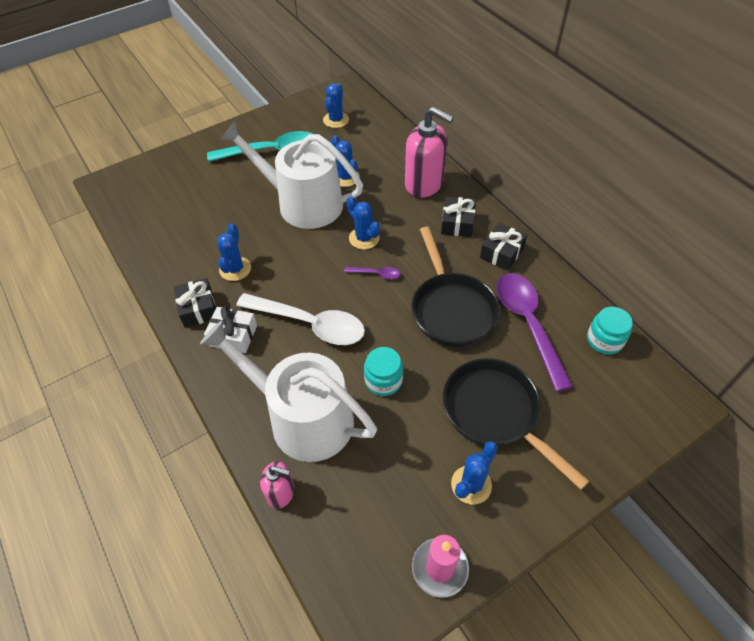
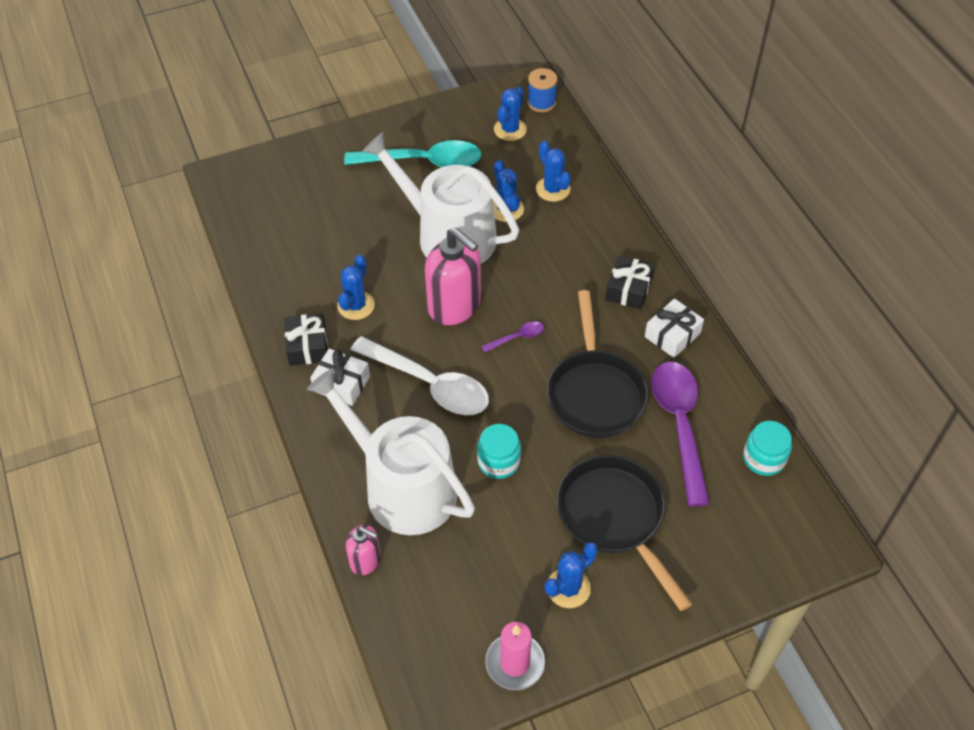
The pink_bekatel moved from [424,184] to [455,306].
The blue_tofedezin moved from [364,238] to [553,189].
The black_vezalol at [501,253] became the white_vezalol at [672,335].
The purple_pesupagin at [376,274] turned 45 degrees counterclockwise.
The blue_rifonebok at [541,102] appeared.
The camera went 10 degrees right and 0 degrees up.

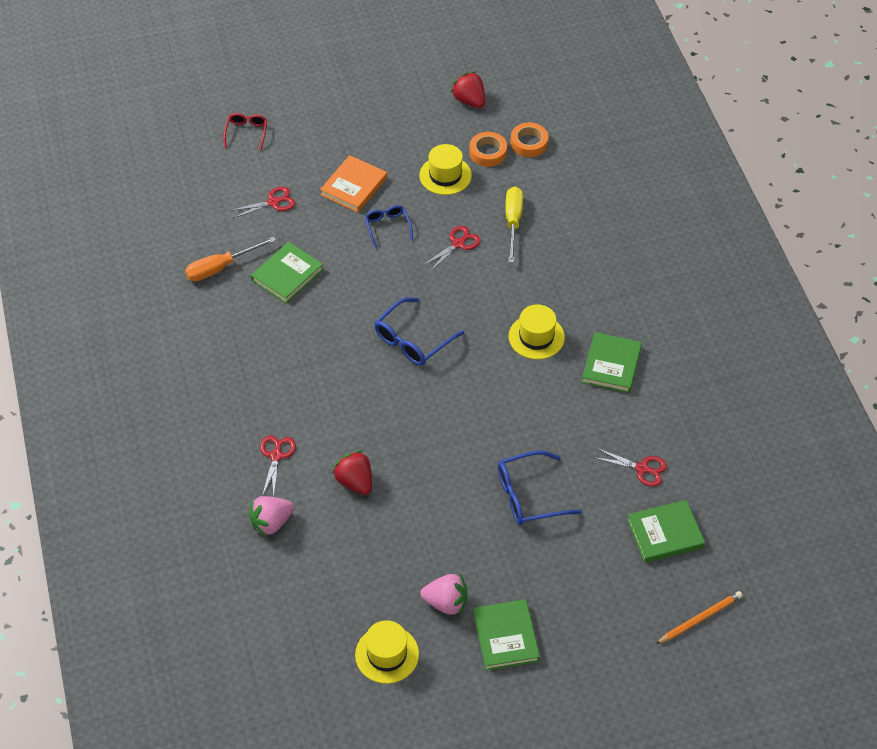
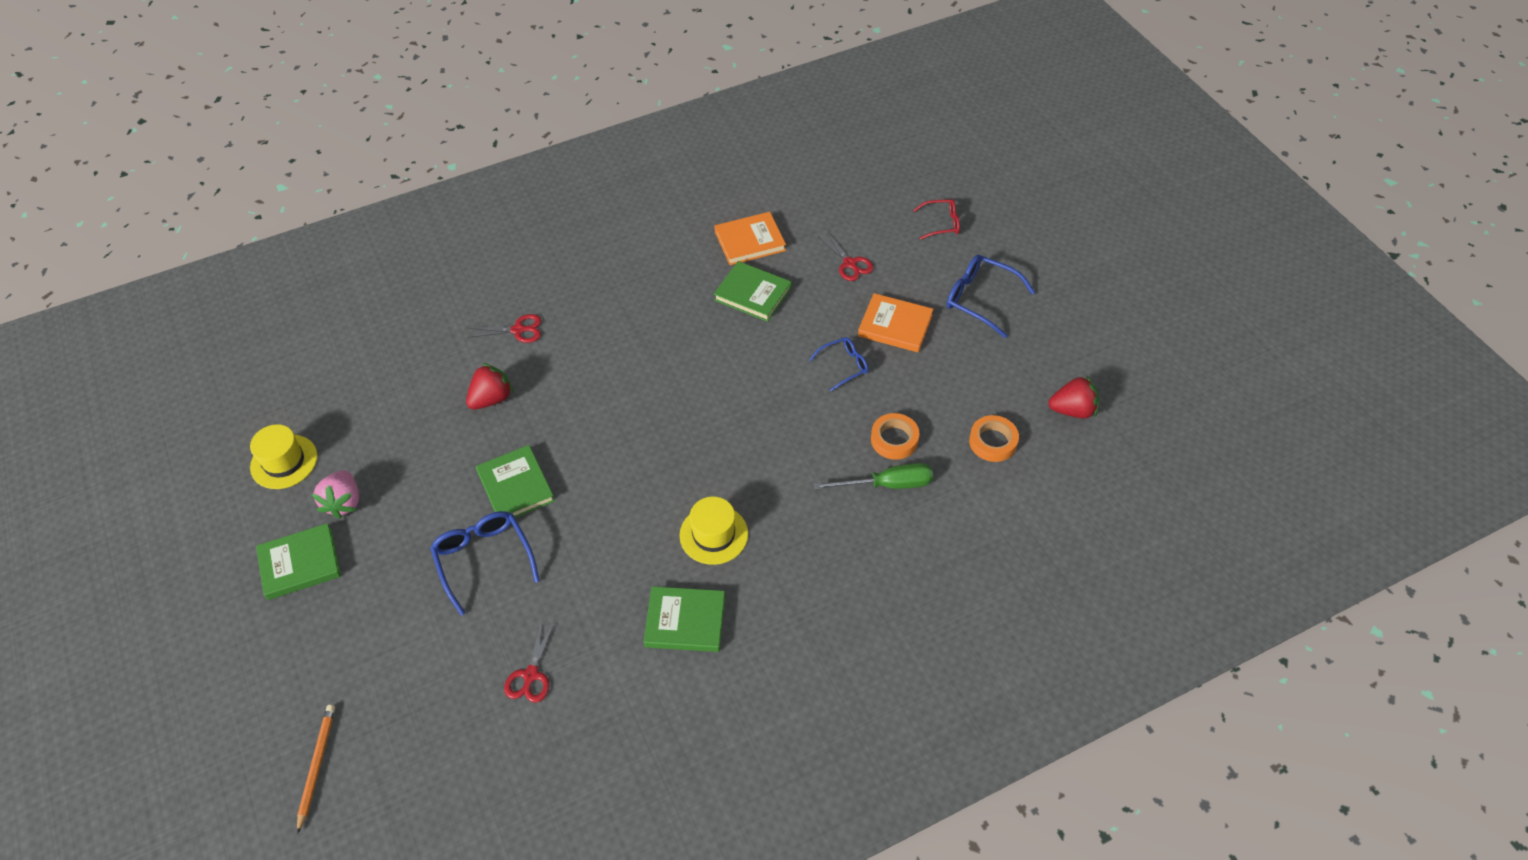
The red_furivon at [469,101] turned 45 degrees clockwise.
The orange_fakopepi moved from [529,143] to [894,440].
The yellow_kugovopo at [445,175] disappeared.
The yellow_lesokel at [513,222] became the green_lesokel at [887,485].
The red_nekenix at [458,244] disappeared.
The orange_lesokel at [221,267] was replaced by the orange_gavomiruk at [750,241].
The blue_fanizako moved from [412,340] to [980,299].
The pink_furivon at [271,522] disappeared.
The green_gavomiruk moved from [665,533] to [515,486].
The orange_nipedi at [700,618] turned 135 degrees counterclockwise.
The camera went 80 degrees right and 0 degrees up.

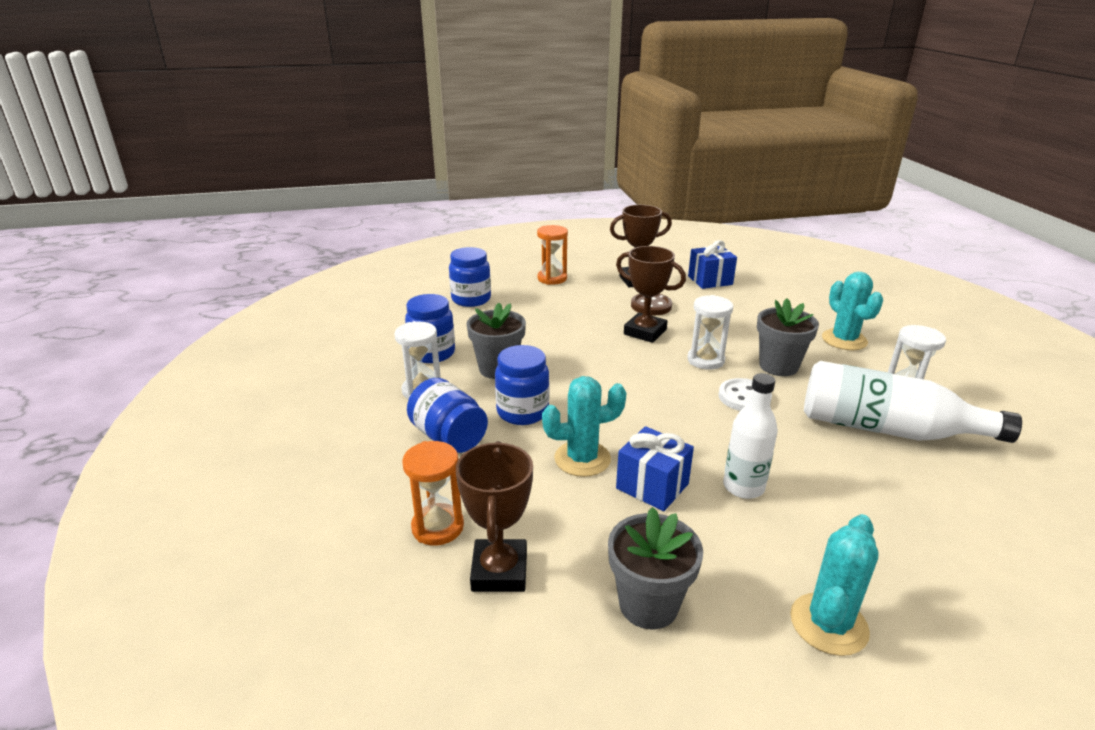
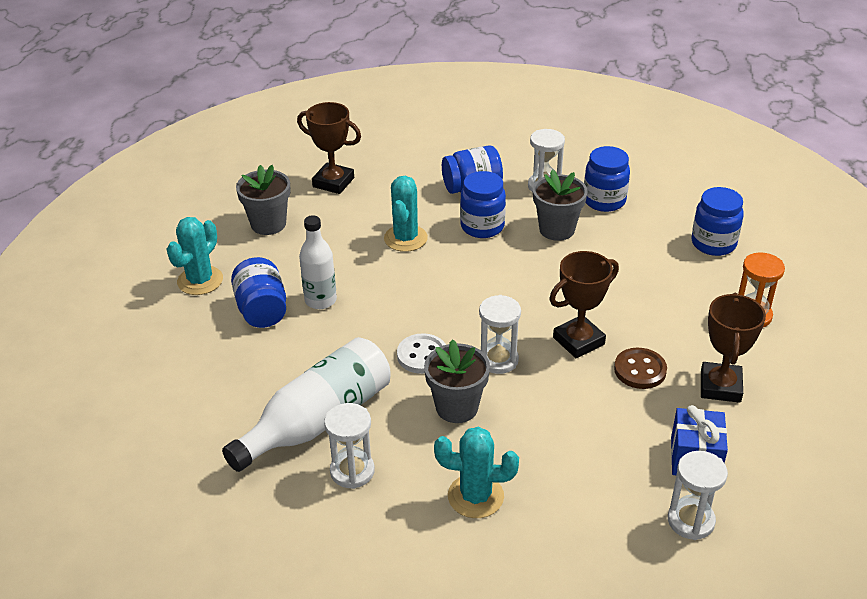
The blue_vezalol at [652,486] disappeared.
The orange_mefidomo at [437,527] disappeared.
The turquoise_tofedezin at [828,624] turned 60 degrees clockwise.
The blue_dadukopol at [262,310] appeared.
The white_mefidomo at [691,521] appeared.
The camera went 115 degrees right and 10 degrees up.

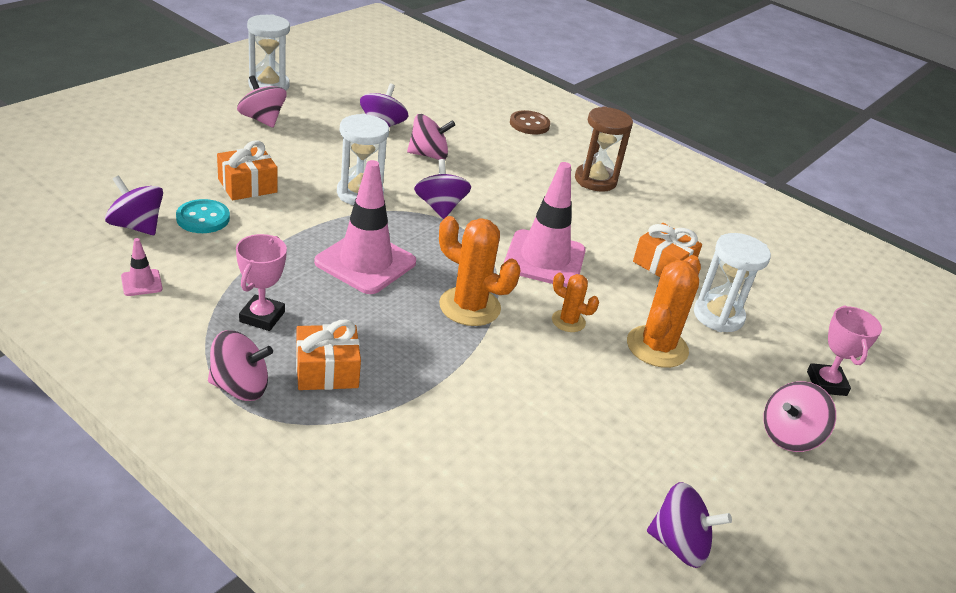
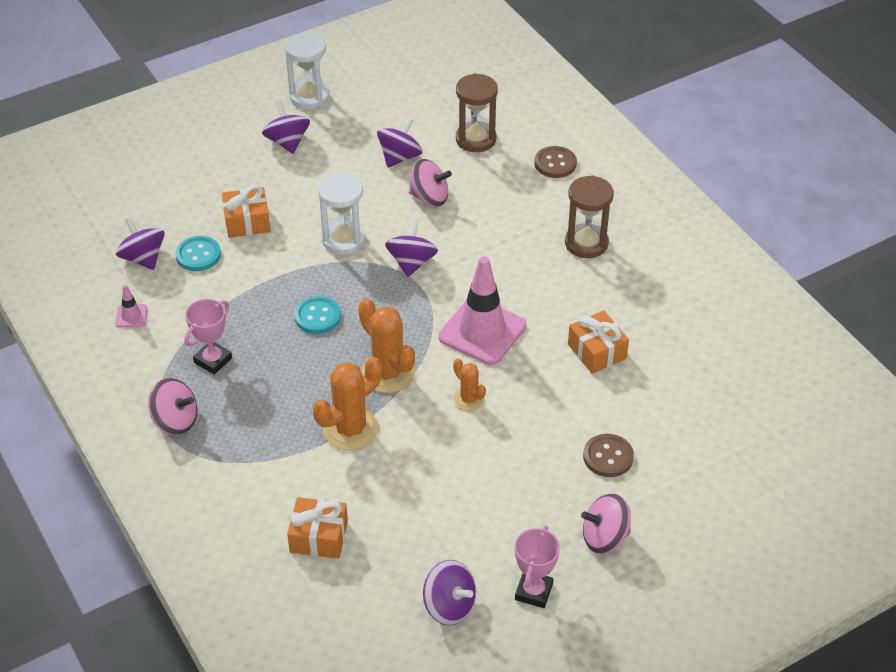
The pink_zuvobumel at [262,119] became the purple_zuvobumel at [287,142].
The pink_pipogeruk at [365,262] was replaced by the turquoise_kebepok at [317,316].
The white_mefidomo at [718,316] disappeared.
The orange_tofedezin moved from [657,347] to [350,429].
The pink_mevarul moved from [826,383] to [533,592].
The orange_vezalol moved from [327,371] to [319,537].
The brown_mefidomo at [475,139] appeared.
The brown_kebepok at [608,457] appeared.
The camera went 25 degrees right and 10 degrees up.

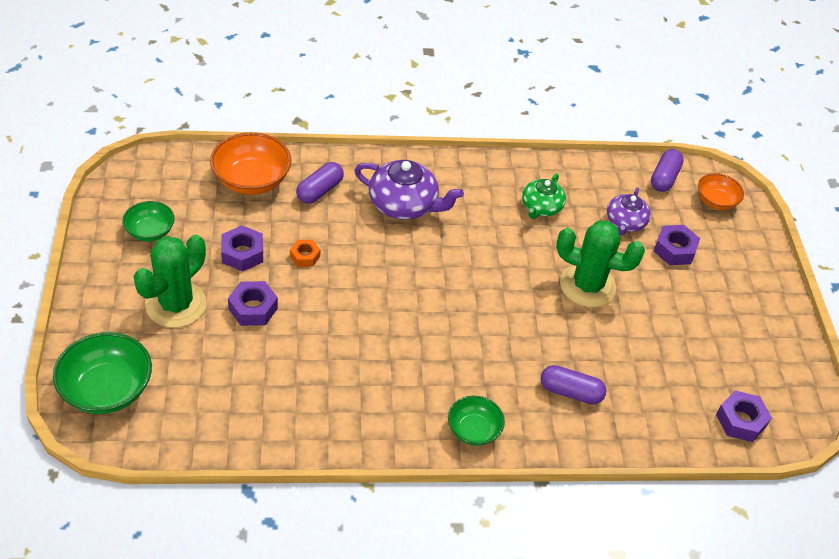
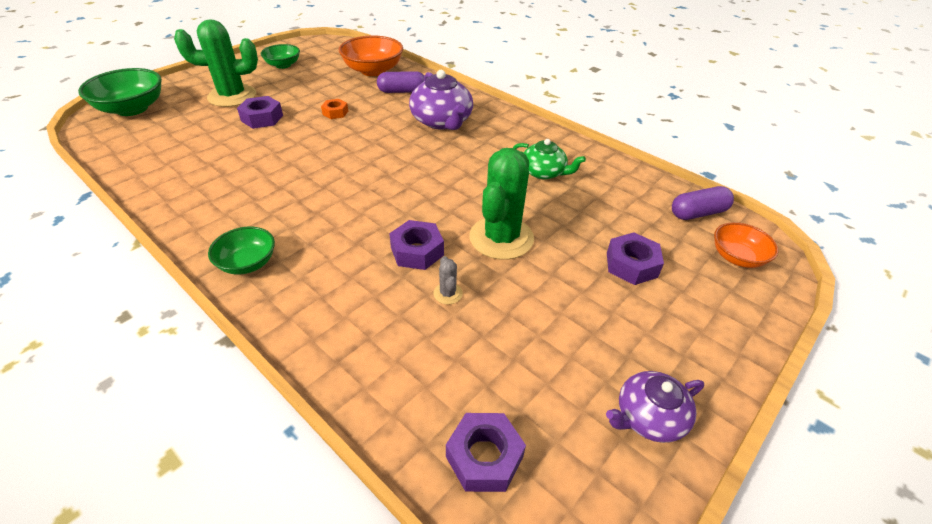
The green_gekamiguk at [541,207] turned 135 degrees counterclockwise.
The purple_gekamiguk moved from [625,222] to [648,417].
The green_tofedezin at [587,286] turned 45 degrees clockwise.
The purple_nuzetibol moved from [242,253] to [417,251].
The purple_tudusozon at [570,392] disappeared.
The grey_tofedezin at [448,293] appeared.
The camera went 50 degrees right and 5 degrees down.

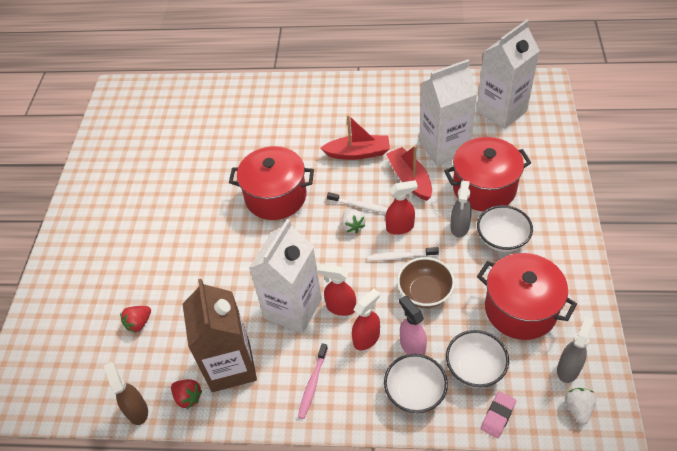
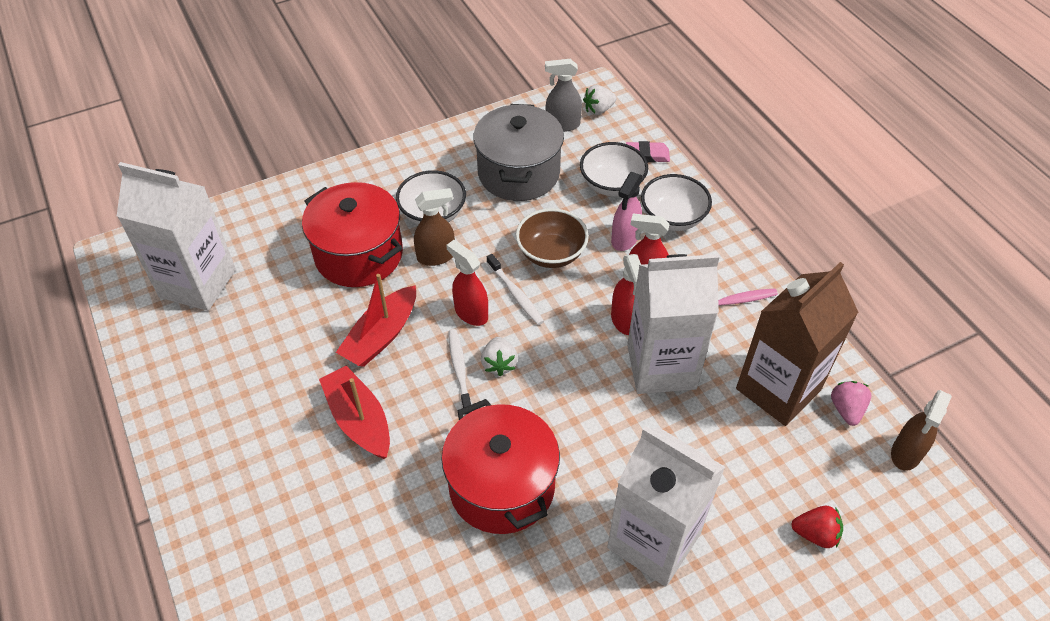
The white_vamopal moved from [444,147] to [653,541].
The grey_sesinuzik at [459,227] became the brown_sesinuzik at [436,256].
The white_furivon at [352,226] turned 135 degrees clockwise.
The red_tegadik at [520,309] became the grey_tegadik at [519,173].
The red_furivon at [188,397] became the pink_furivon at [846,409].
The camera went 125 degrees left and 0 degrees up.

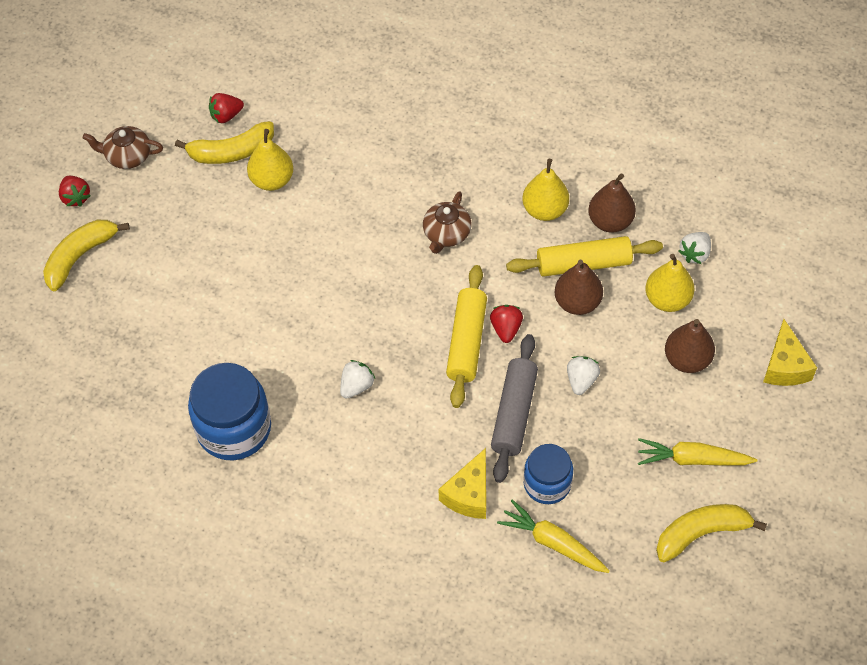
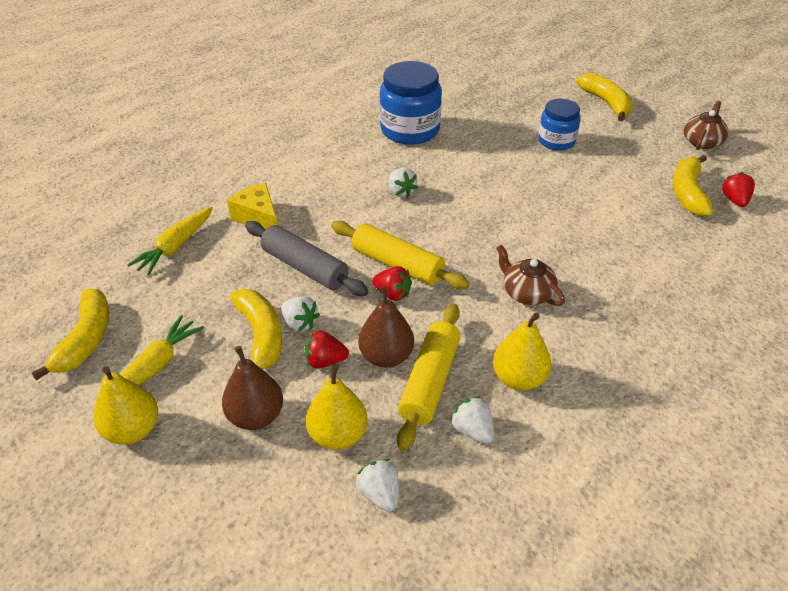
The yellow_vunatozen moved from [272,180] to [132,430].
The brown_vunatozen at [610,221] was replaced by the white_furivon at [472,430].
The red_furivon moved from [75,197] to [325,361].
The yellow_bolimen at [785,366] disappeared.
The blue_dadukopol moved from [547,484] to [556,141].
The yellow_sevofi at [552,542] turned 150 degrees clockwise.
The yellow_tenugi at [261,336] appeared.
The camera went 115 degrees right and 15 degrees down.

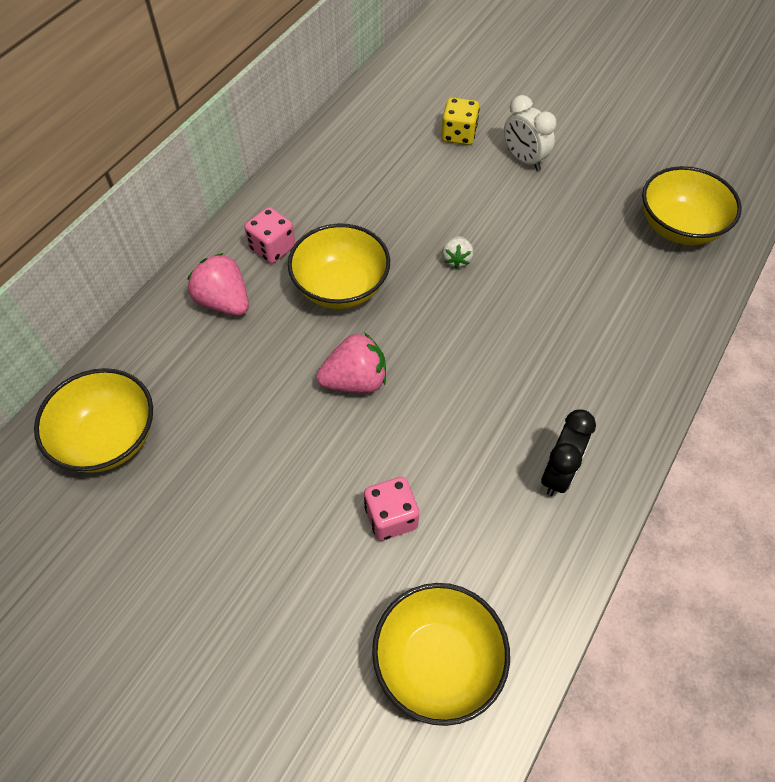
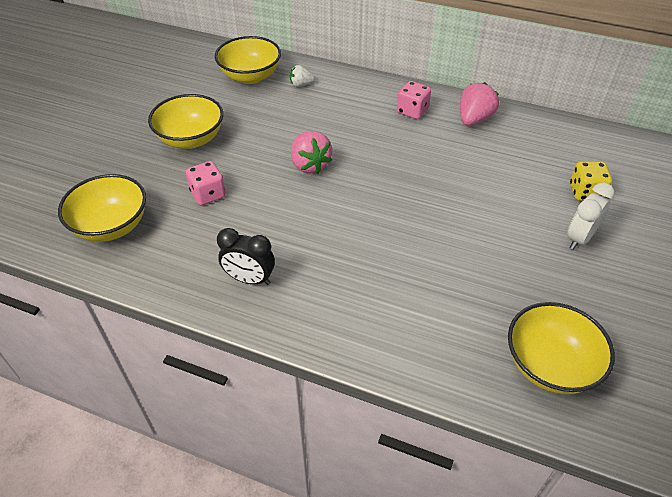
The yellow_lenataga moved from [341,287] to [191,139].
The white_furivon moved from [456,259] to [301,84].
The pink_furivon moved from [224,302] to [474,119].
The camera went 80 degrees right and 10 degrees down.

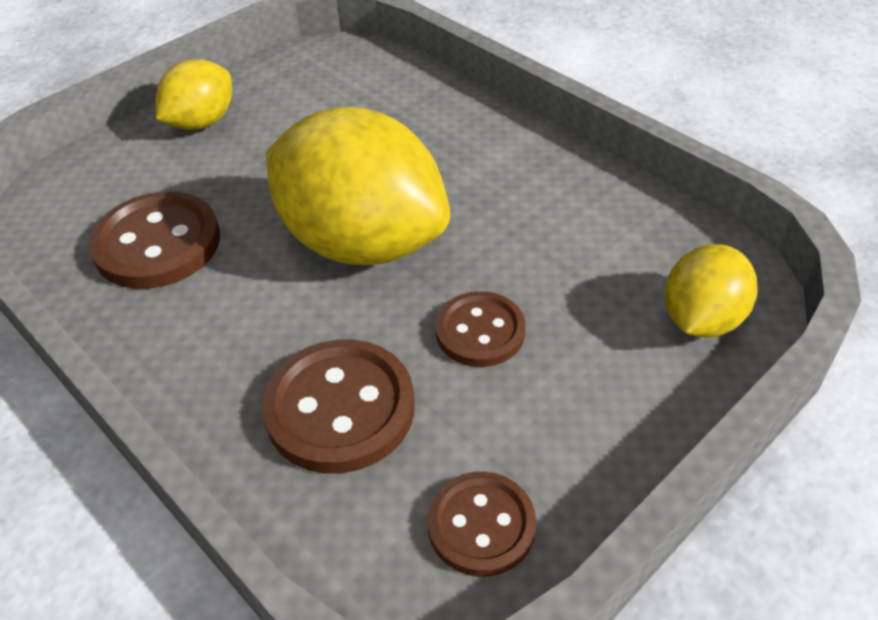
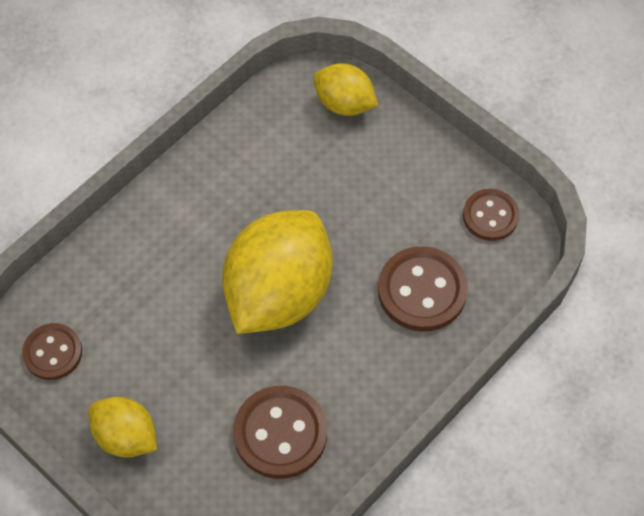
The brown_kebepok moved from [480,331] to [53,352].
The camera went 95 degrees left and 15 degrees up.

